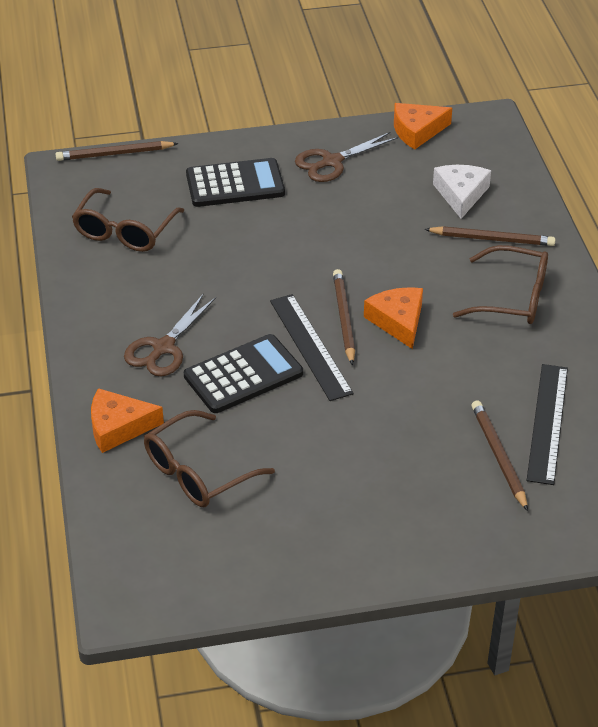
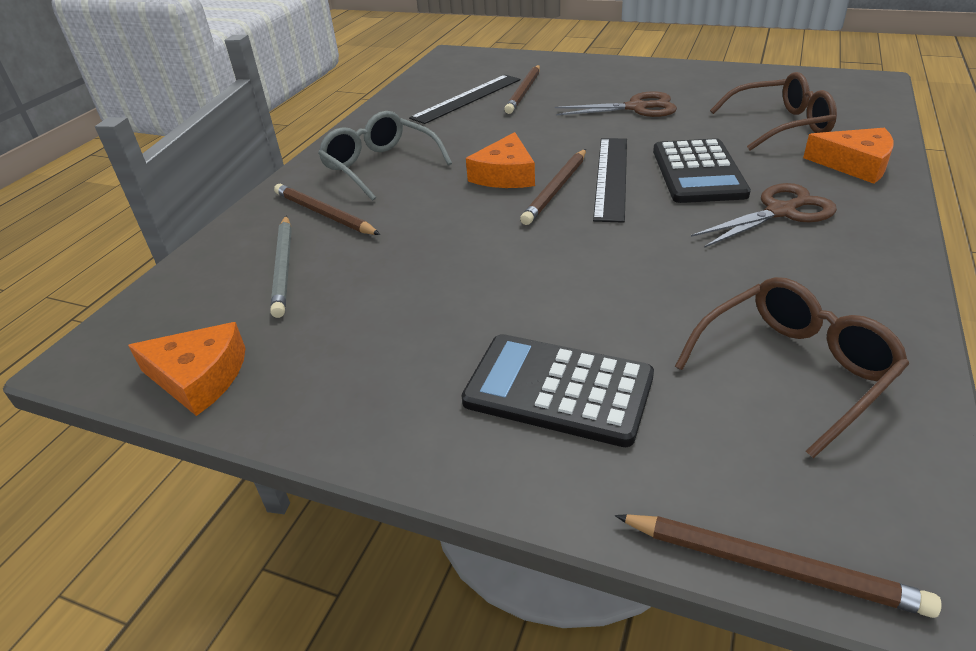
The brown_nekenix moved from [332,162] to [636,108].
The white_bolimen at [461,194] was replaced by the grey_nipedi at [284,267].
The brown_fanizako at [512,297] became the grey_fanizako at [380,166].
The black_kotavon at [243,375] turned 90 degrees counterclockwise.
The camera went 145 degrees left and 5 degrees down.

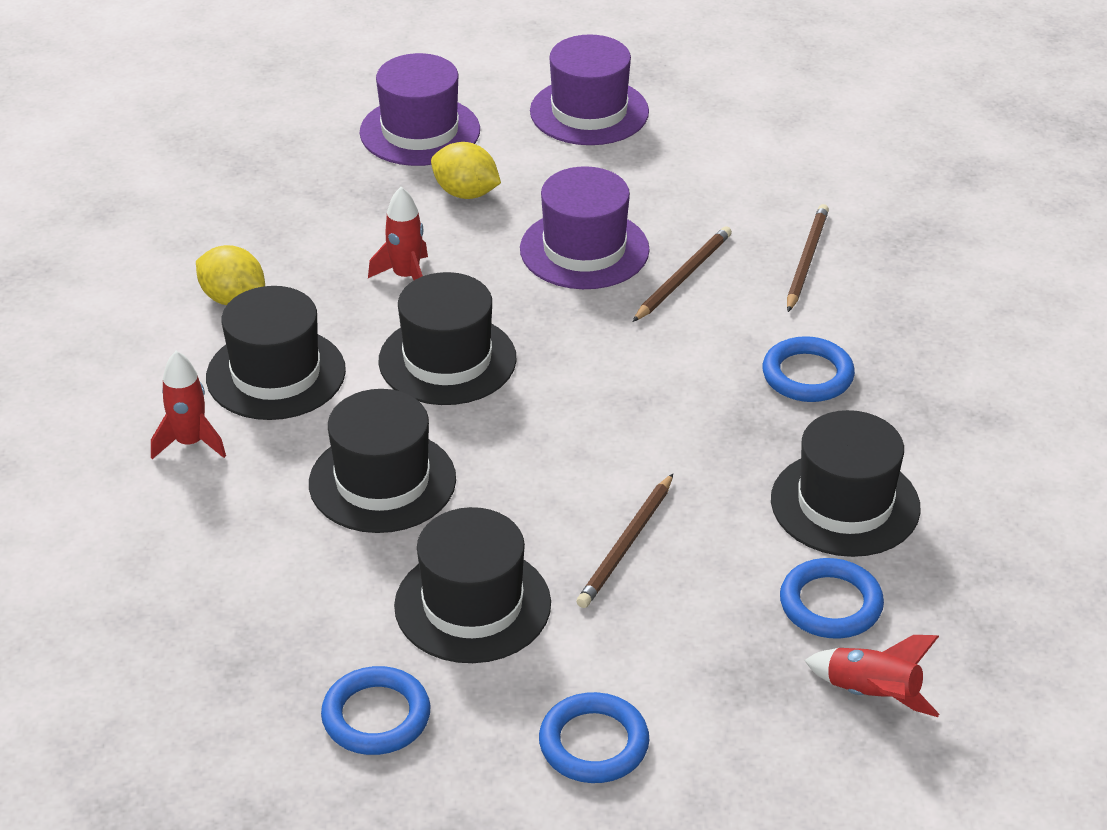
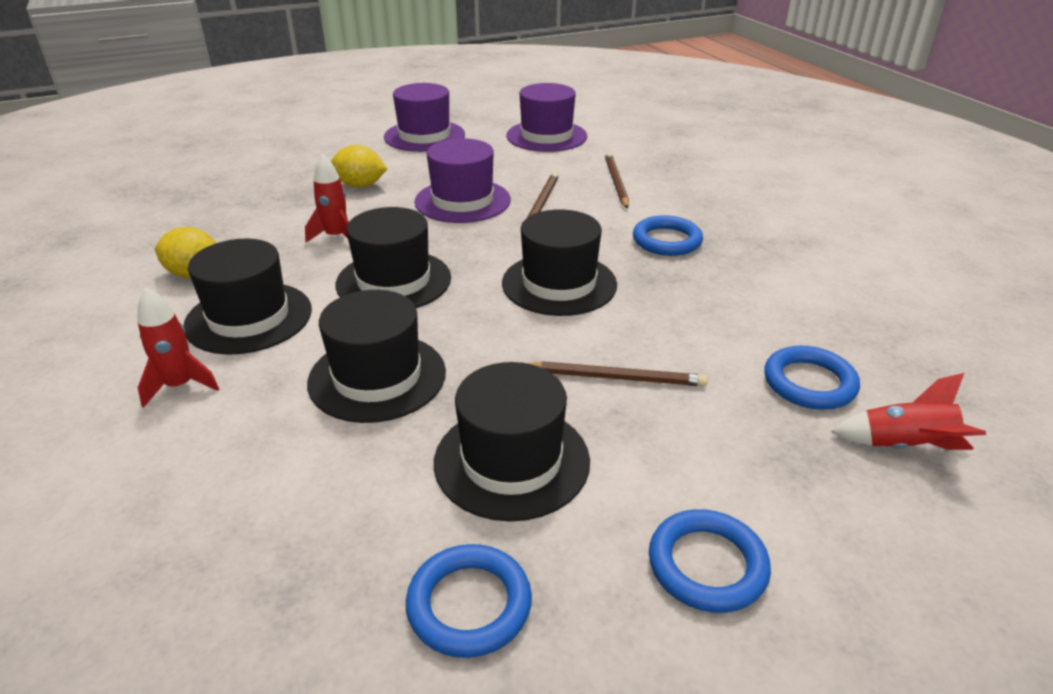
The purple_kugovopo moved from [420,131] to [546,136].
The black_kugovopo moved from [845,504] to [559,284].
The brown_nipedi at [626,545] turned 90 degrees counterclockwise.
The camera went 20 degrees left and 5 degrees down.

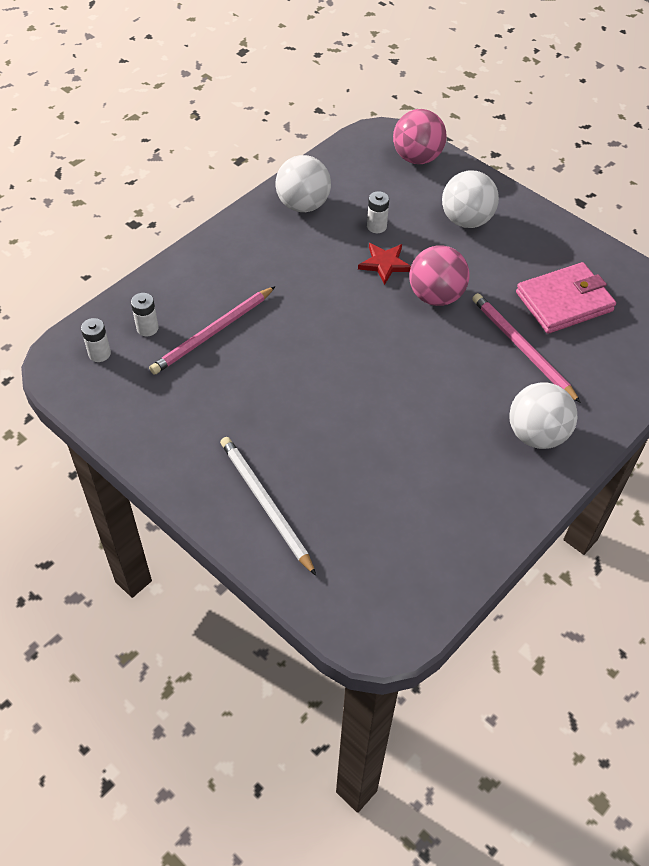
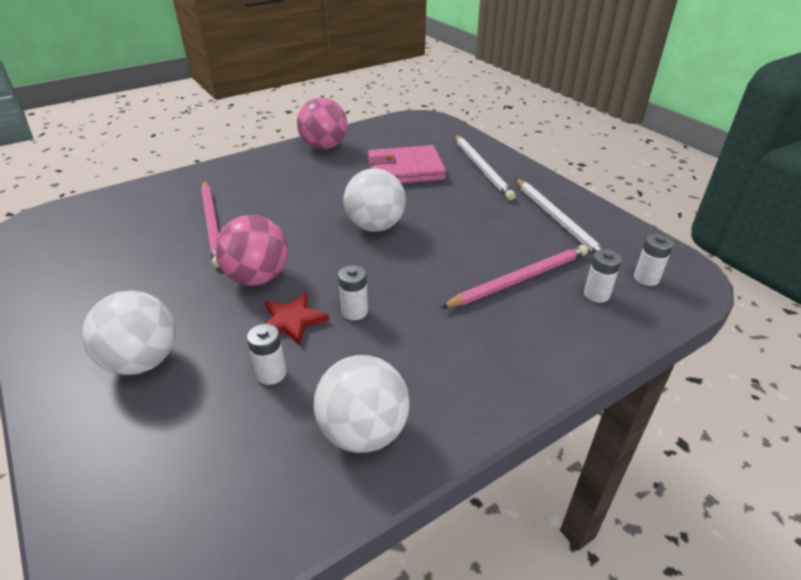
The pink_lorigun moved from [417,158] to [324,147].
The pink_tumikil moved from [564,301] to [405,170].
The white_lorigun moved from [536,434] to [375,226].
The white_nipedi at [558,220] appeared.
The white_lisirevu at [354,311] appeared.
The camera went 165 degrees left and 15 degrees down.

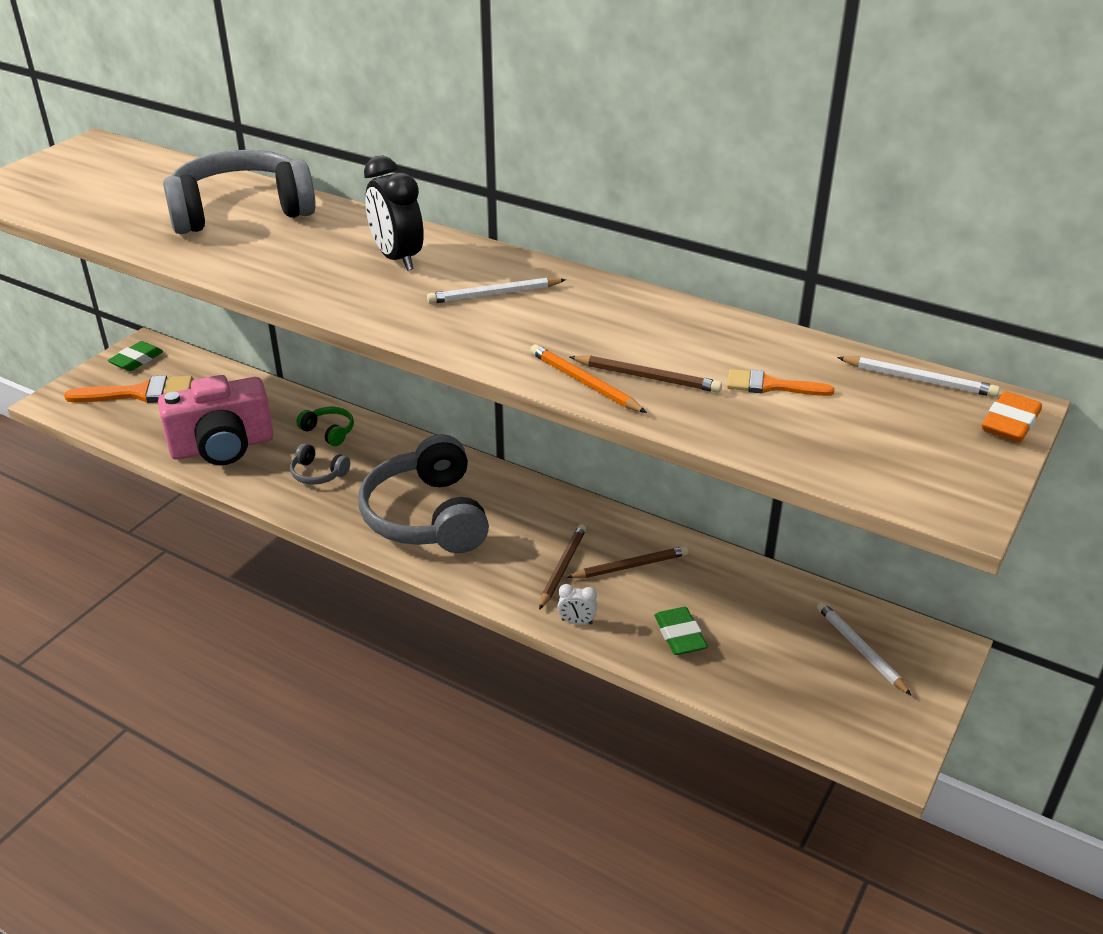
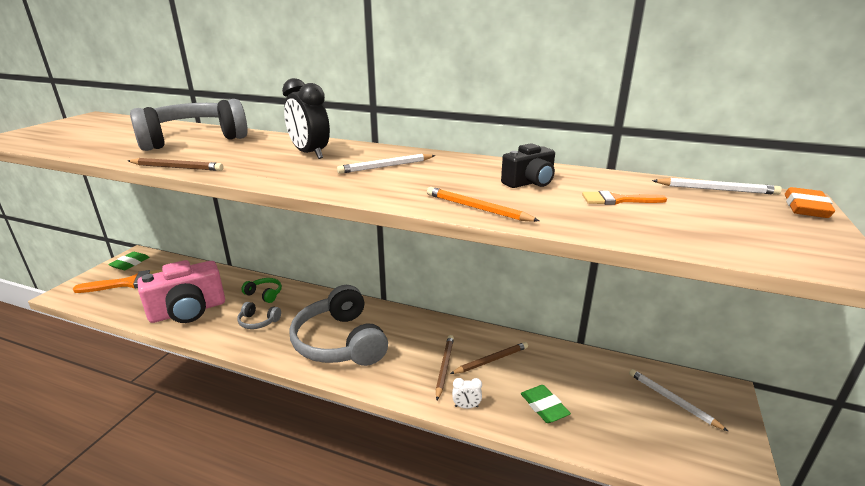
The brown_nipedi moved from [647,377] to [177,167].
The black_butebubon at [529,183] appeared.
The camera went 10 degrees left and 10 degrees down.

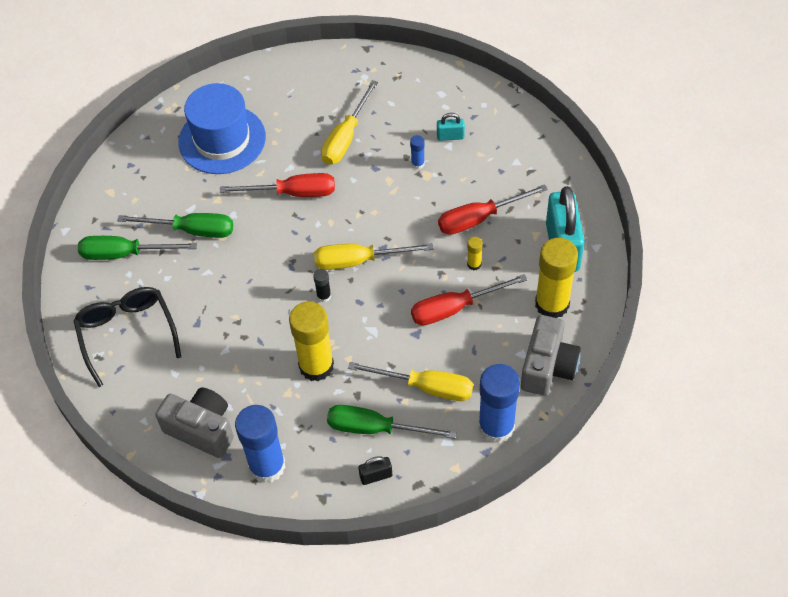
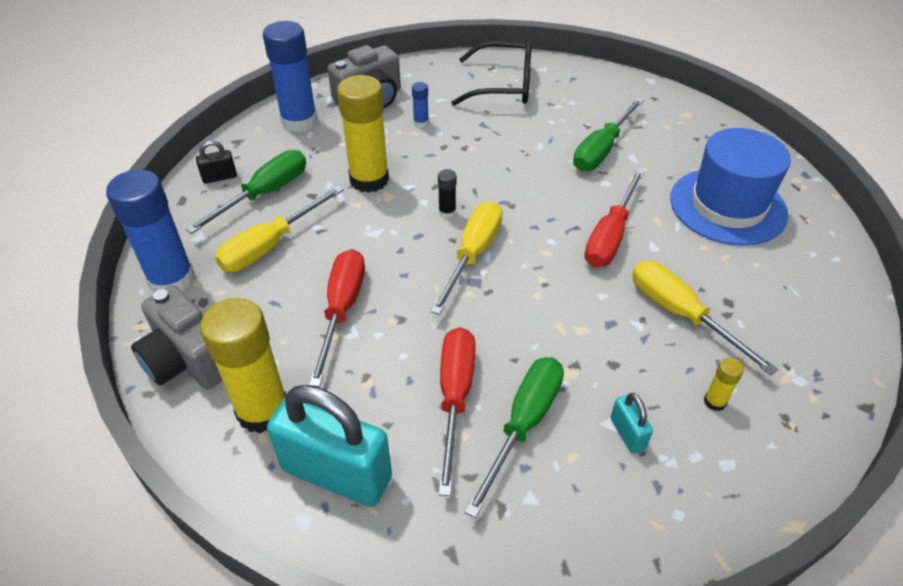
The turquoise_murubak at [450,136] turned 45 degrees counterclockwise.
The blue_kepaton moved from [418,163] to [421,122].
The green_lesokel moved from [125,254] to [523,424].
The yellow_kepaton moved from [474,264] to [714,401].
The black_murubak at [376,476] turned 60 degrees clockwise.
The camera went 115 degrees right and 10 degrees down.

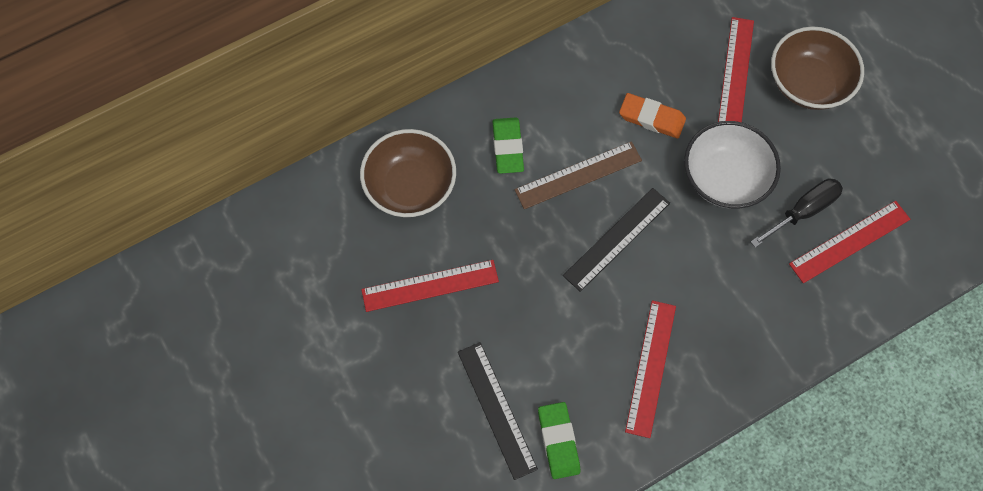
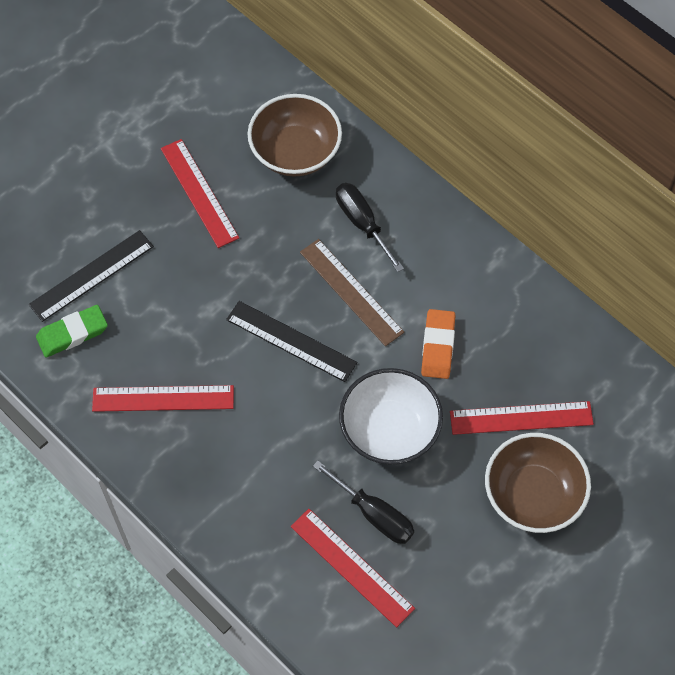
The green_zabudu at [508,147] was replaced by the black_lesokel at [362,223].
The camera went 75 degrees right and 5 degrees down.

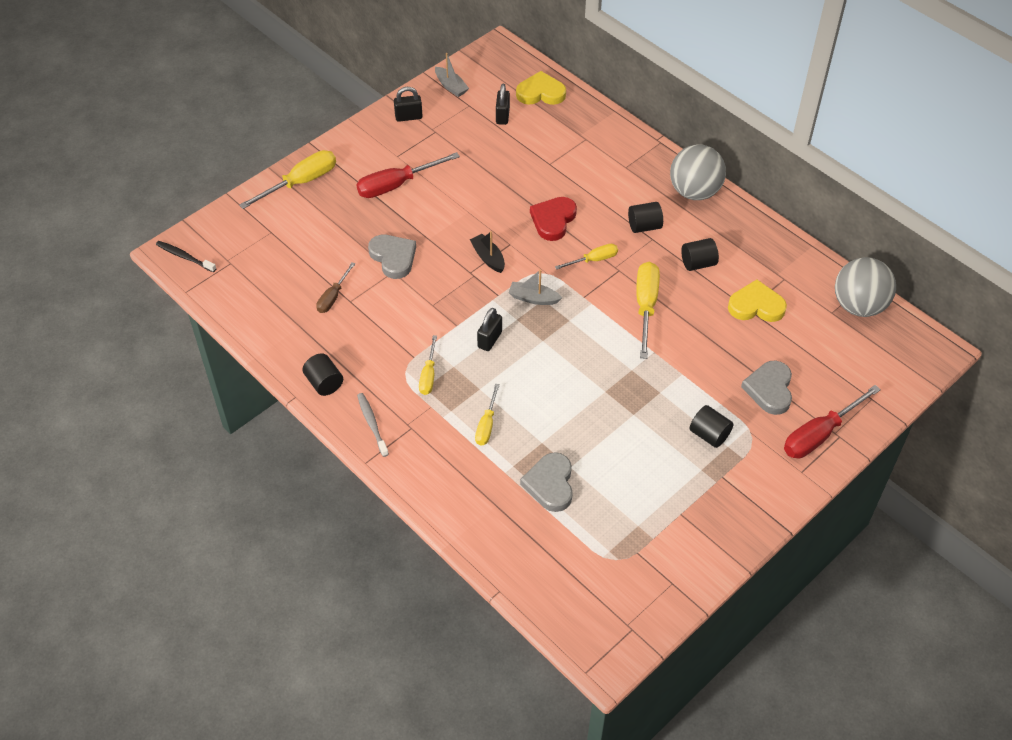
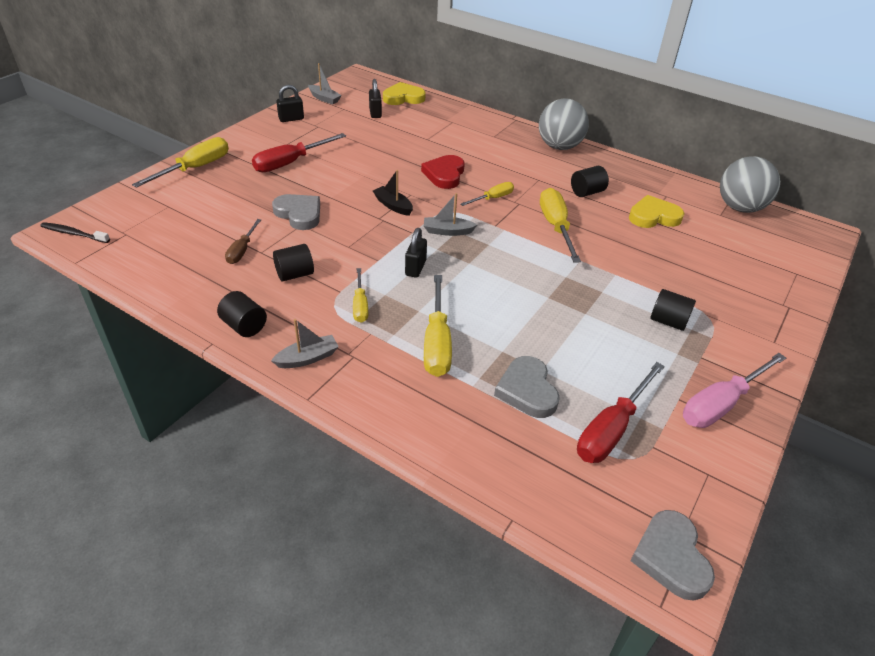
The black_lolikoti moved from [644,226] to [295,274].
The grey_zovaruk moved from [769,389] to [671,557].
The yellow_lesokel at [487,425] changed to 1.71 times the size.
The red_lesokel moved from [820,434] to [612,429].
The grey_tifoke at [372,424] was replaced by the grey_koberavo at [307,358].
The pink_lesokel at [721,404] appeared.
The camera went 15 degrees left and 10 degrees down.

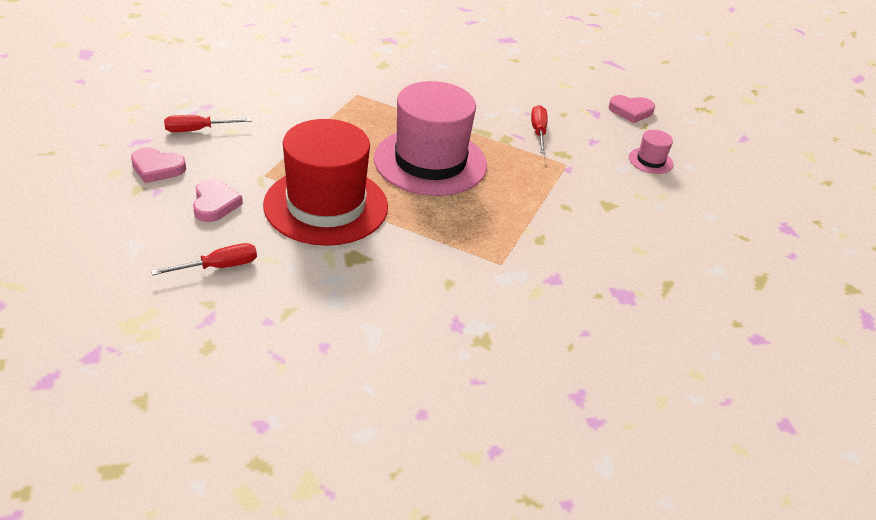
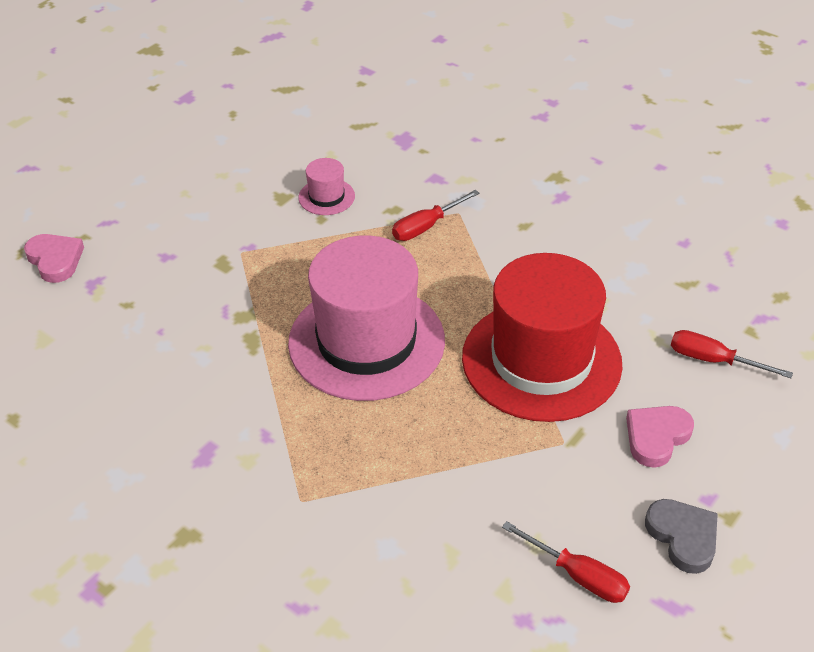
The red_lesokel moved from [538,132] to [426,227].
The pink_kugovopo moved from [650,161] to [326,197].
The pink_zovaruk at [157,168] became the grey_zovaruk at [683,537].
The camera went 125 degrees left and 5 degrees up.

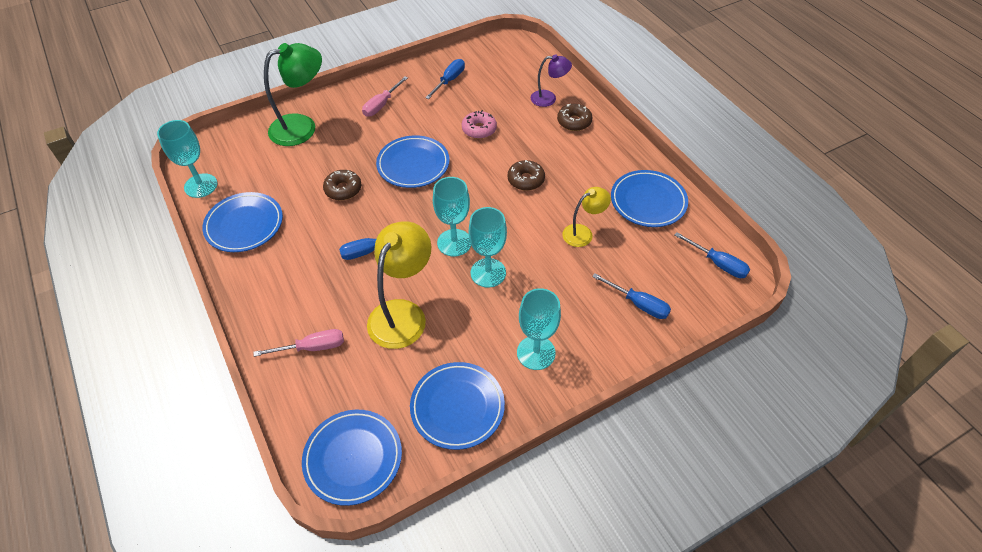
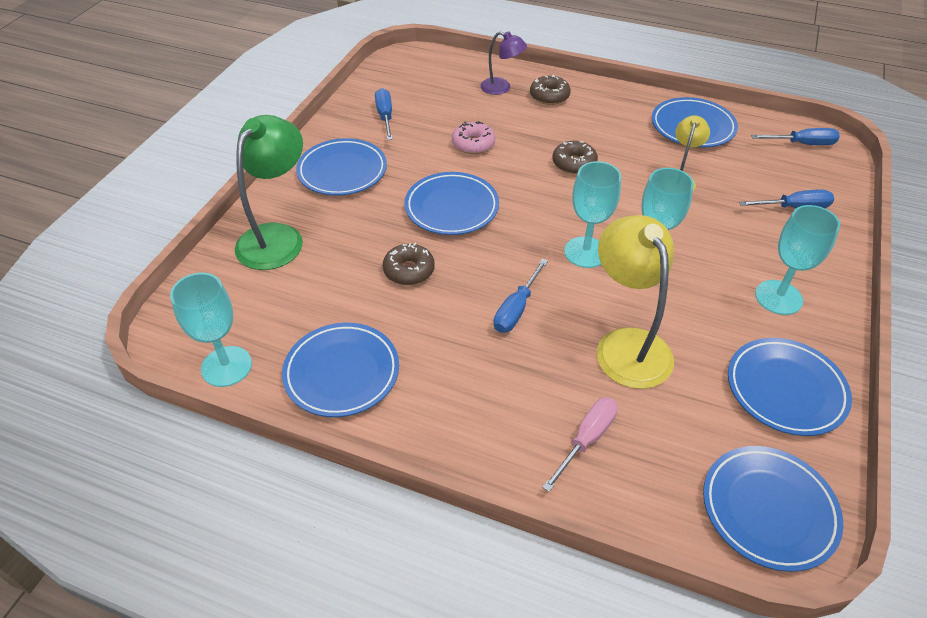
The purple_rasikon at [549,98] turned 60 degrees clockwise.
The pink_lesokel at [381,105] was replaced by the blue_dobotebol at [342,171].
The camera went 40 degrees left and 5 degrees down.

